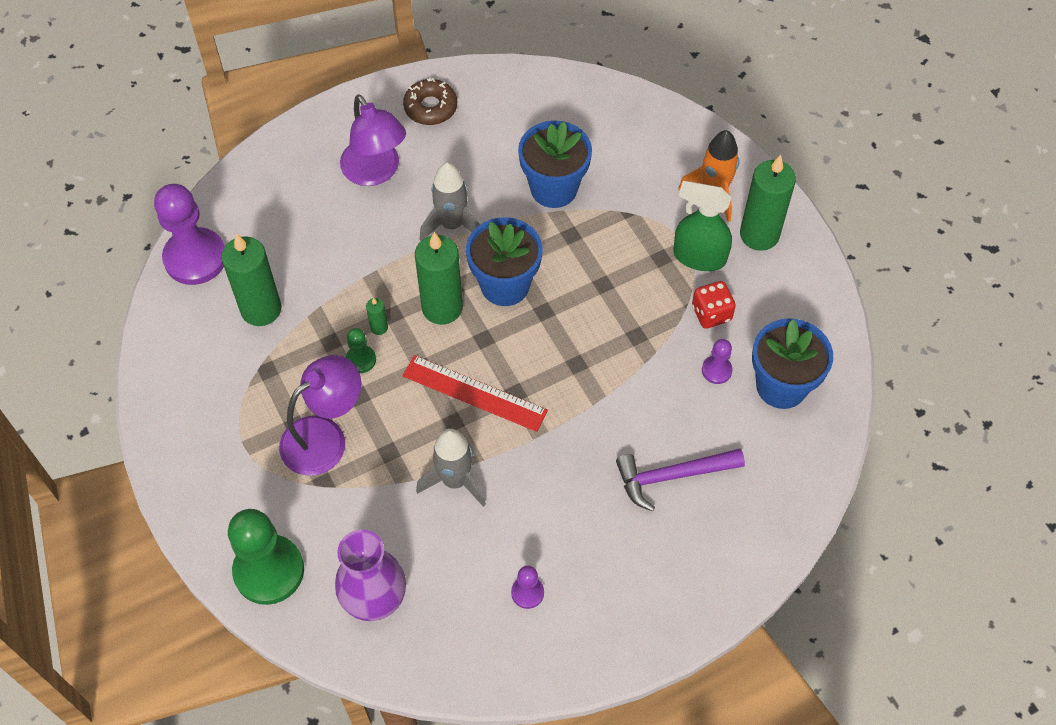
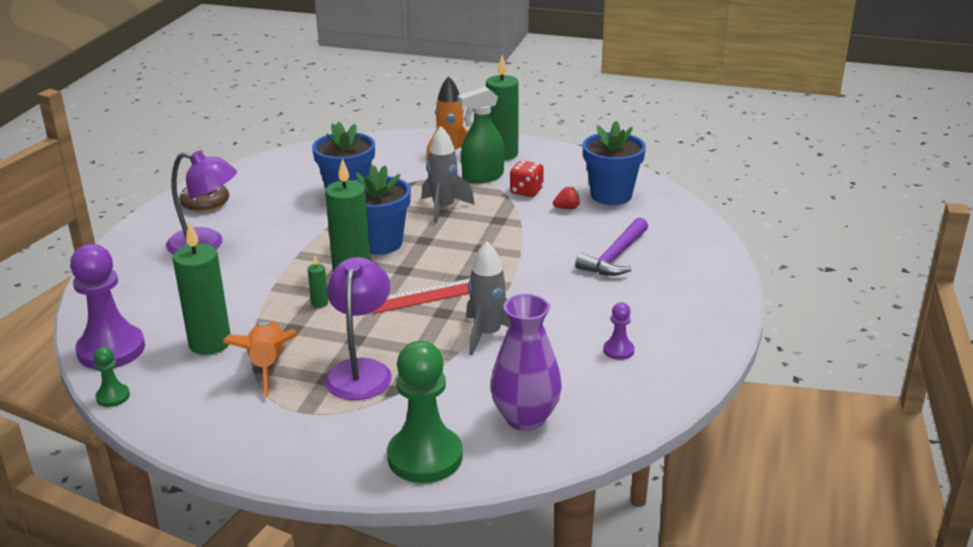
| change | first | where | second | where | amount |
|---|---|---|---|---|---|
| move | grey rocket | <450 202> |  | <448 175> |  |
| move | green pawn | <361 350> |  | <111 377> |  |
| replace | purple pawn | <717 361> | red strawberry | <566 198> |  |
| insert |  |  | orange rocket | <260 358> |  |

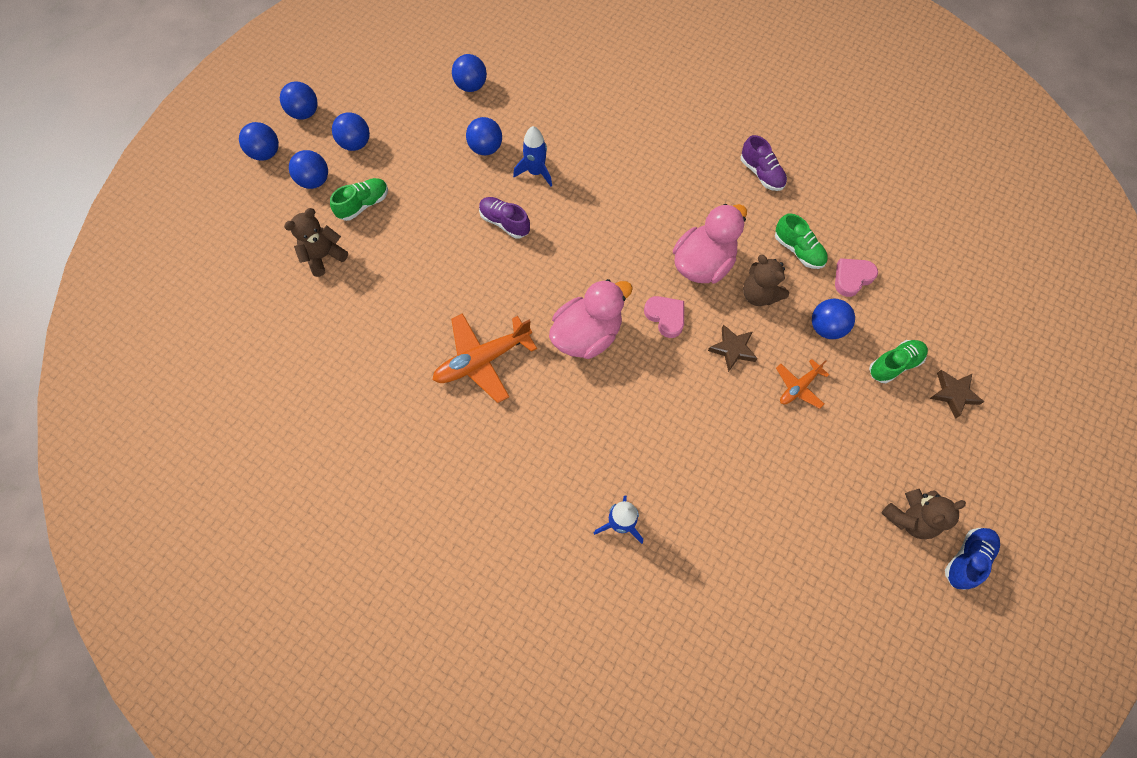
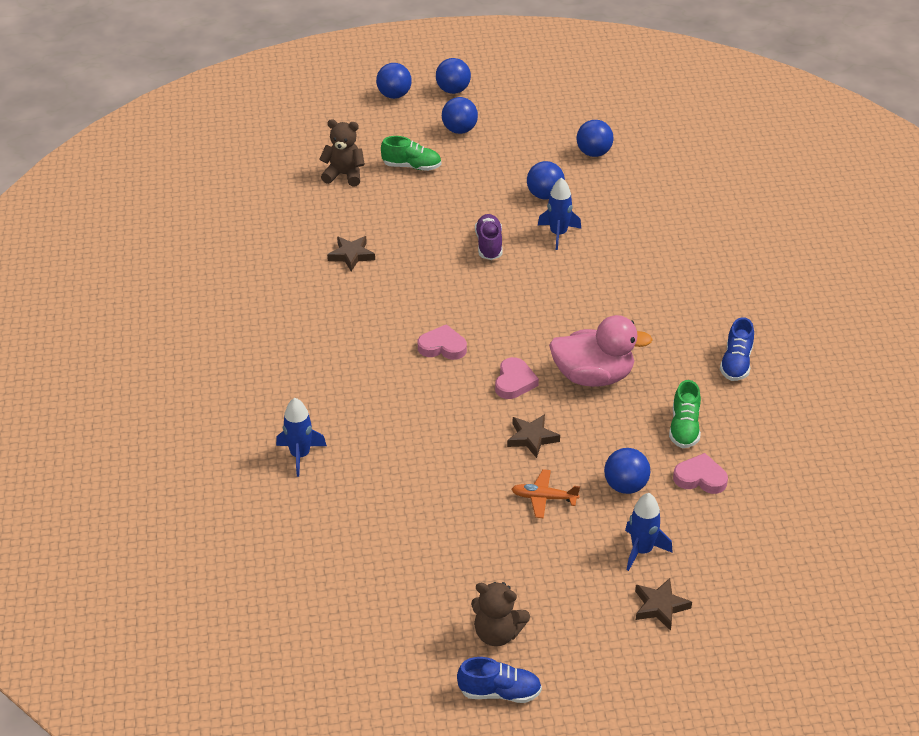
| change | first | where | second | where | amount |
|---|---|---|---|---|---|
| recolor | purple shoe | <764 163> | blue shoe | <737 349> |  |
| delete | blue ball | <308 169> |  |  |  |
| delete | brown teddy bear | <766 280> |  |  |  |
| replace | pink duck | <591 319> | pink heart | <442 342> |  |
| delete | orange plane | <484 358> |  |  |  |
| replace | green shoe | <898 361> | blue rocket | <649 532> |  |
| insert |  |  | brown star | <351 253> |  |

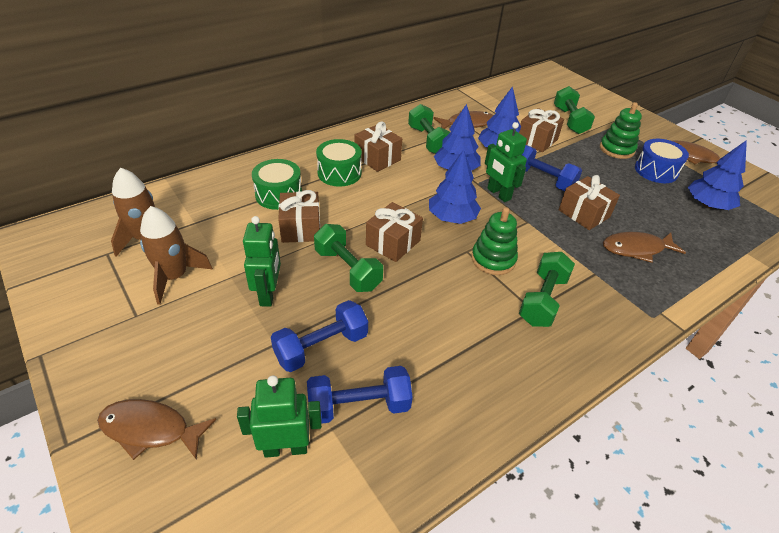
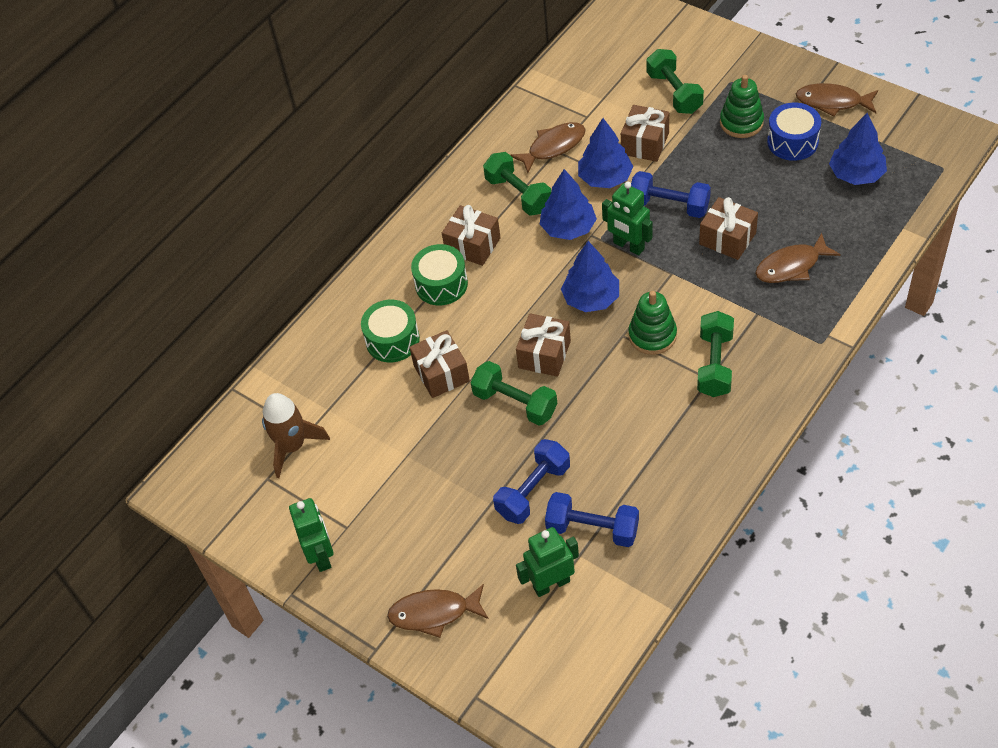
| change | first | where | second | where | amount |
|---|---|---|---|---|---|
| delete | brown rocket | <176 255> |  |  |  |
| move | green robot | <262 261> |  | <311 535> |  |
| rotate | blue dumbbell | <360 395> |  | <592 519> | 45 degrees clockwise |

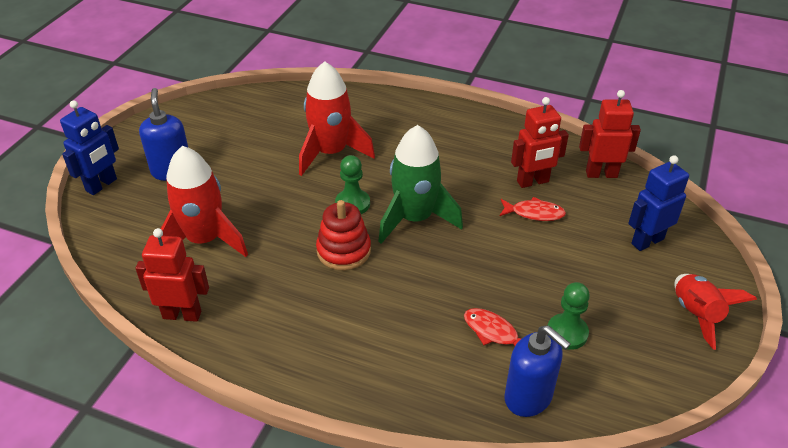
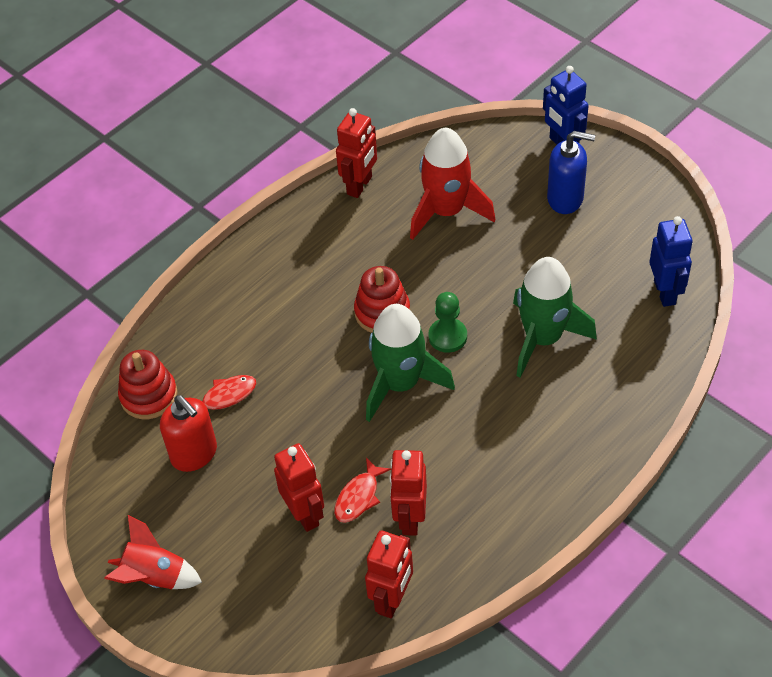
| change | first | where | second | where | amount |
|---|---|---|---|---|---|
| recolor | red rocket | <337 118> | green rocket | <555 317> |  |
| move | blue robot | <658 203> |  | <670 261> |  |
| replace | green pawn | <569 316> | red soap dispenser | <188 433> |  |
| replace | blue soap dispenser | <538 371> | red stacking toy | <147 384> |  |
| insert |  |  | red robot | <299 487> |  |

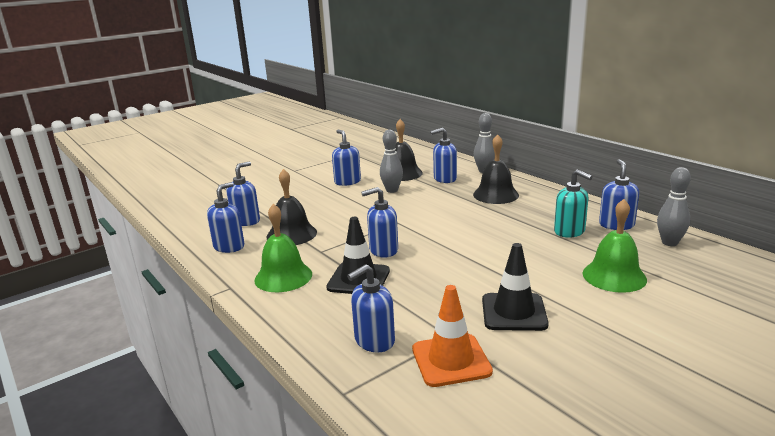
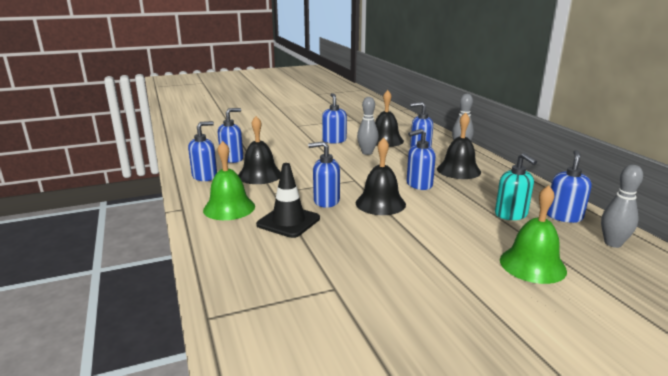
| change | first | where | second | where | amount |
|---|---|---|---|---|---|
| delete | black traffic cone | <515 287> |  |  |  |
| move | blue soap dispenser | <371 308> |  | <421 159> |  |
| delete | orange traffic cone | <452 336> |  |  |  |
| insert |  |  | black bell | <381 176> |  |

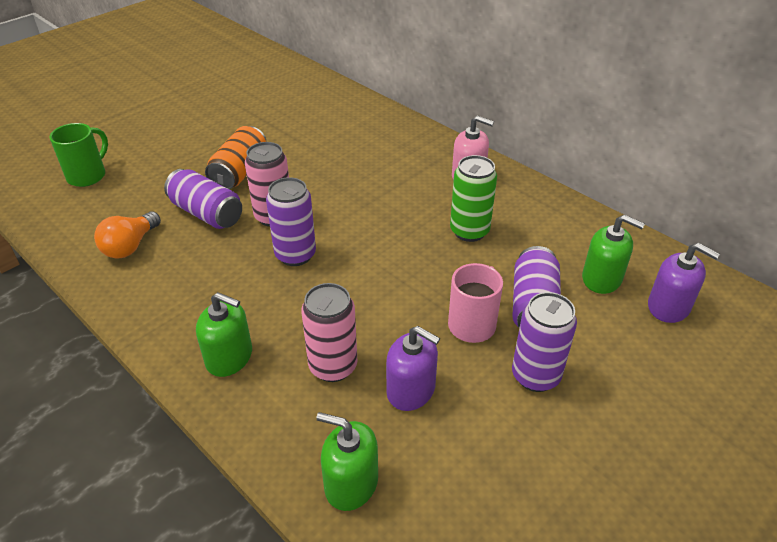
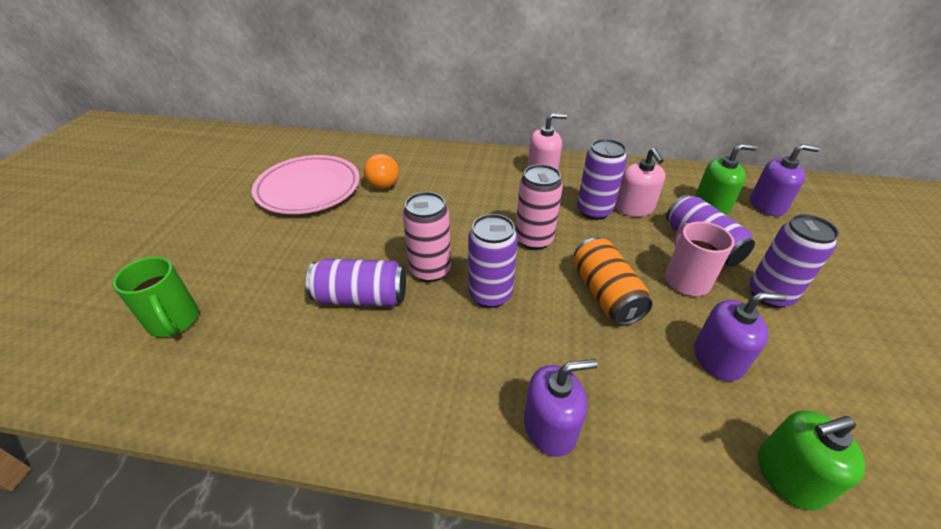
| change | first | where | second | where | amount |
|---|---|---|---|---|---|
| rotate | green mug | <79 155> |  | <155 296> | 150 degrees clockwise |
| move | orange can | <236 158> |  | <613 281> |  |
| recolor | green can | <473 198> | purple can | <602 179> |  |
| move | orange light bulb | <127 234> |  | <381 171> |  |
| move | pink can | <329 332> |  | <539 207> |  |
| recolor | green soap dispenser | <224 334> | purple soap dispenser | <561 408> |  |
| insert |  |  | pink soap dispenser | <640 182> |  |
| insert |  |  | pink plate | <306 184> |  |

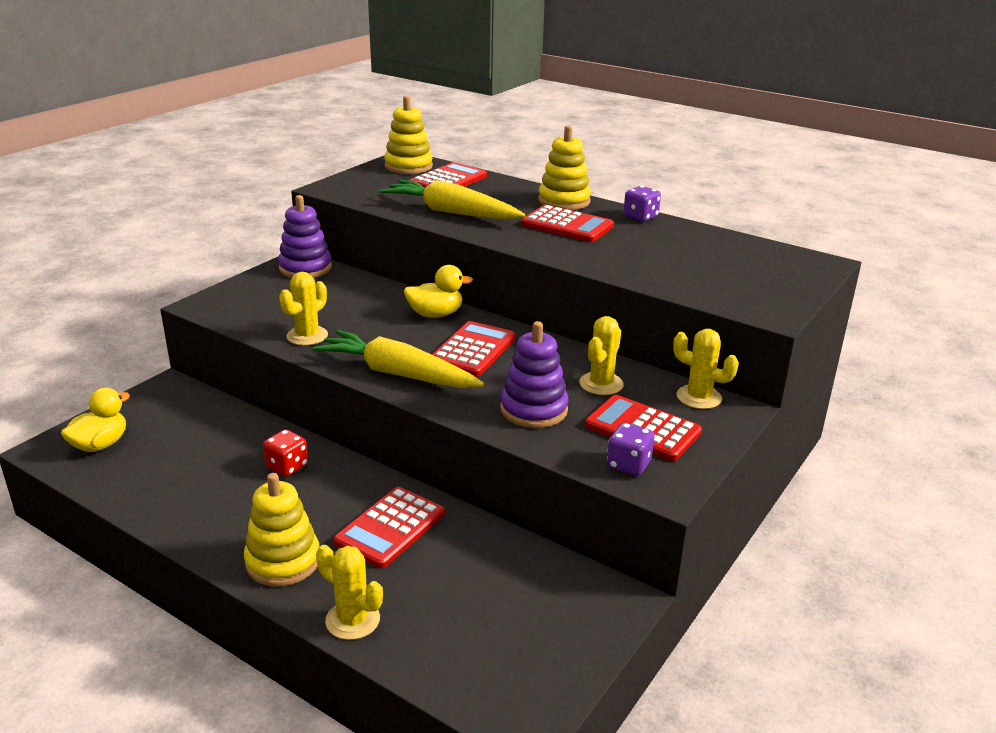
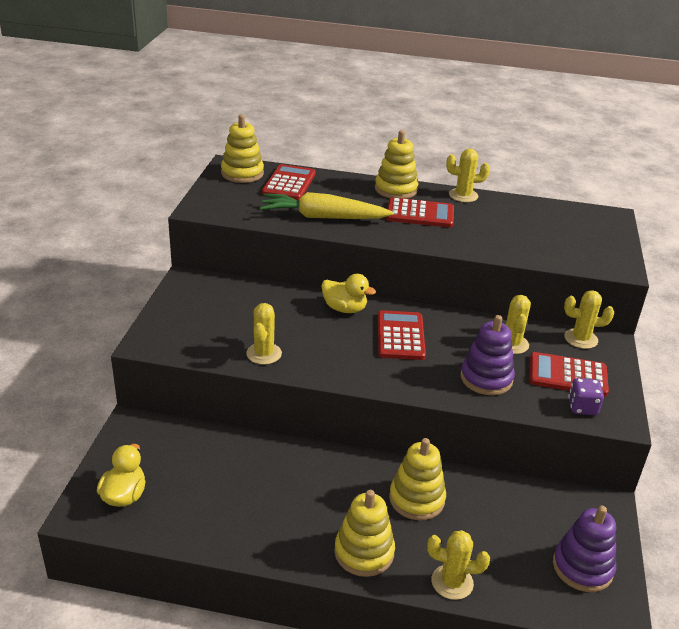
| change | first | where | second | where | amount |
|---|---|---|---|---|---|
| replace | purple dice | <642 204> | yellow cactus | <468 175> |  |
| move | purple stacking toy | <305 236> |  | <584 548> |  |
| rotate | yellow duck | <438 291> |  | <348 293> | 60 degrees clockwise |
| delete | yellow carrot | <398 359> |  |  |  |
| delete | red dice | <285 453> |  |  |  |
| replace | red calculator | <389 527> | yellow stacking toy | <417 479> |  |

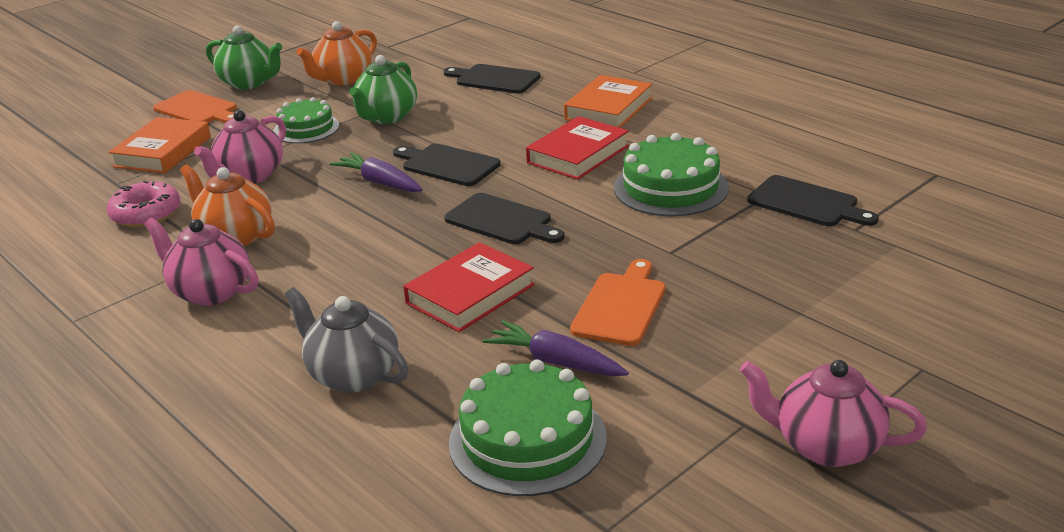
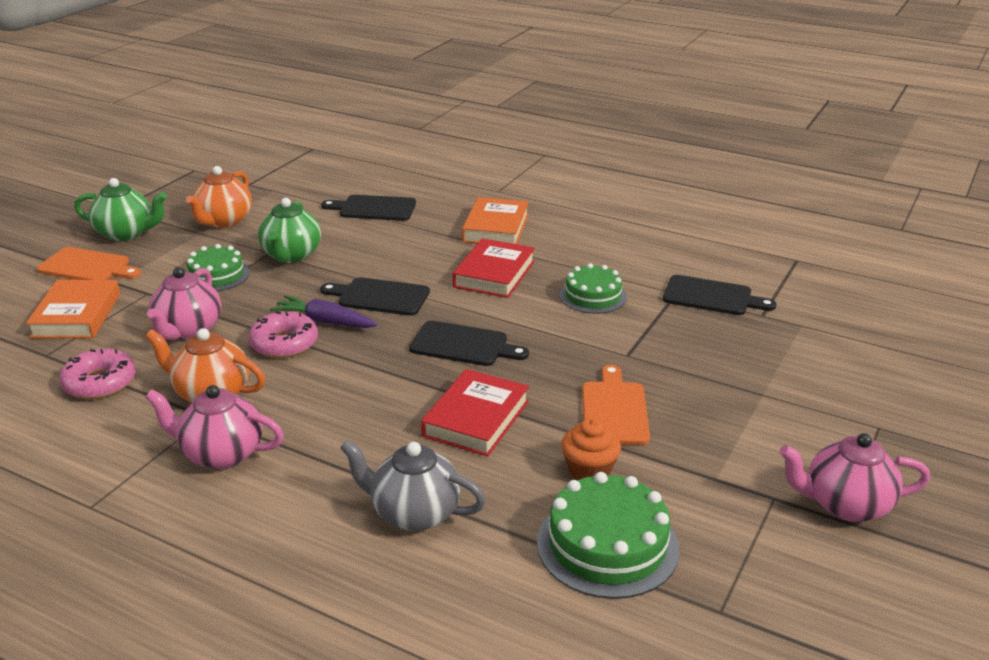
| change | first | where | second | where | amount |
|---|---|---|---|---|---|
| resize | green cake | <671 174> |  | <593 288> | x0.66 |
| replace | purple carrot | <556 348> | orange cupcake | <591 449> |  |
| insert |  |  | pink donut | <283 334> |  |

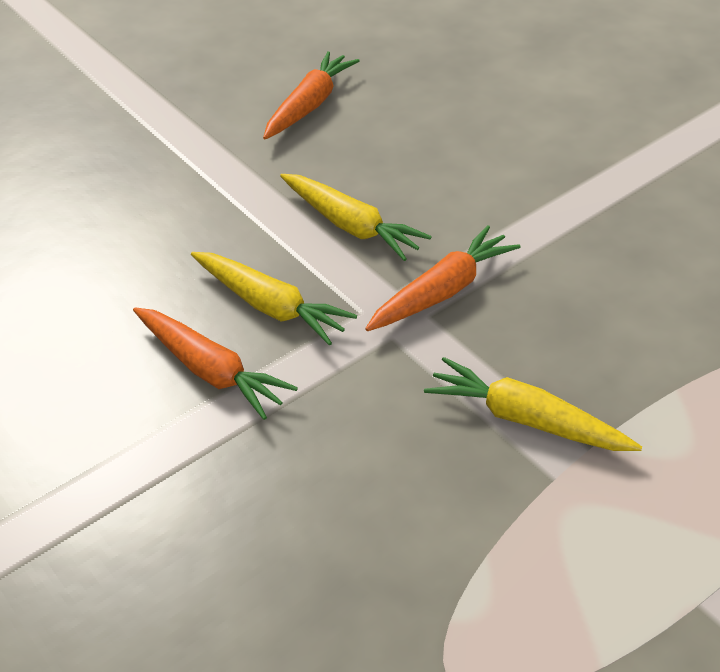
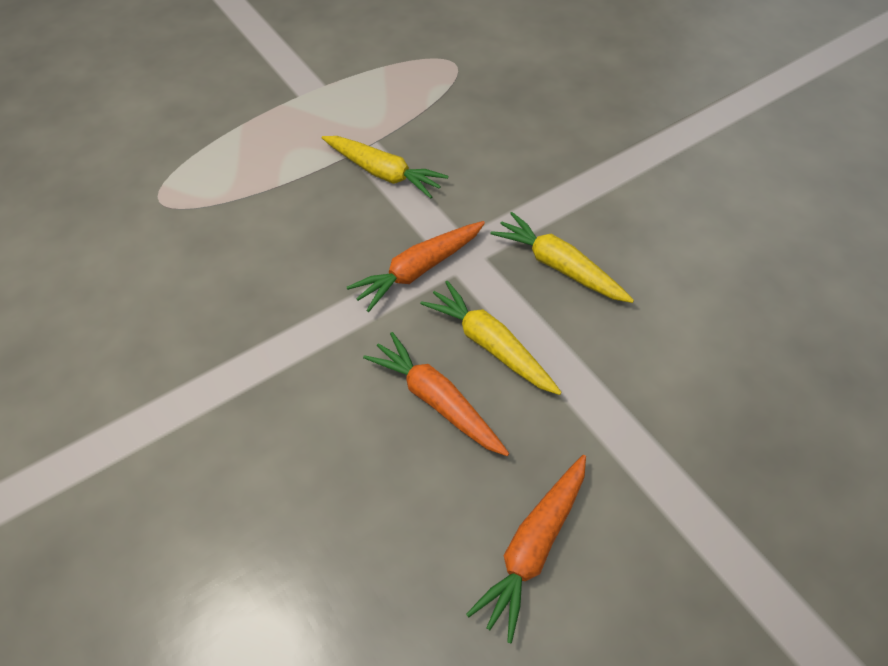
| change | first | where | second | where | amount |
|---|---|---|---|---|---|
| move | orange carrot | <215 363> |  | <436 394> |  |

